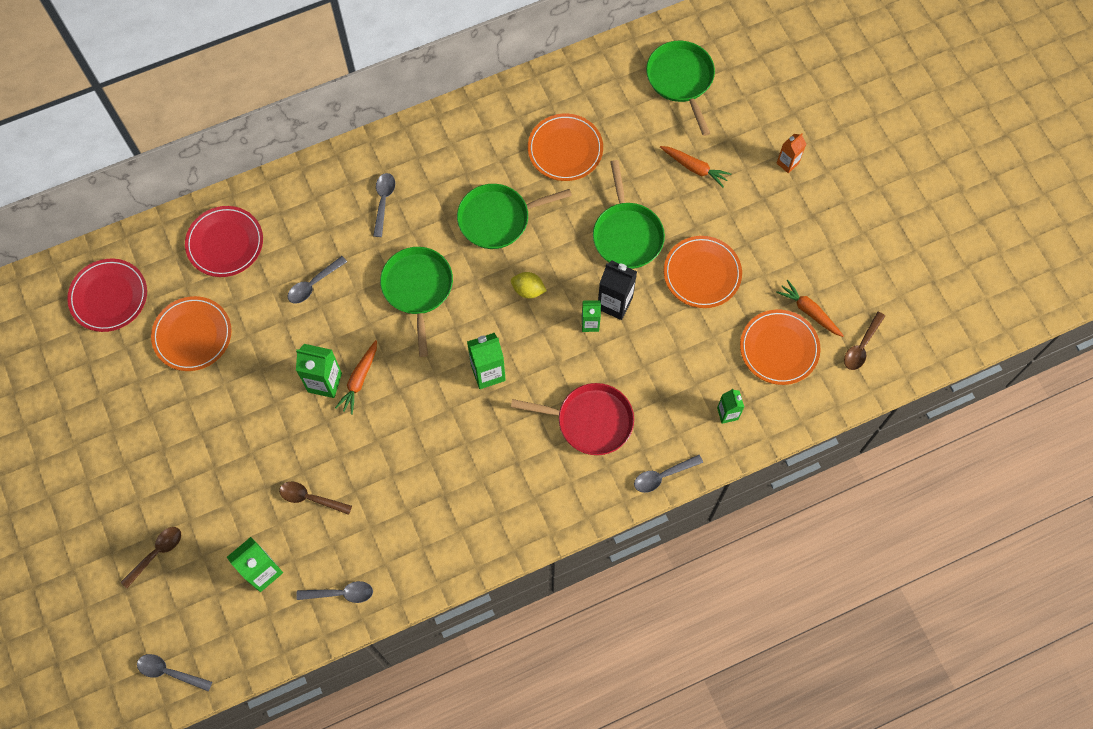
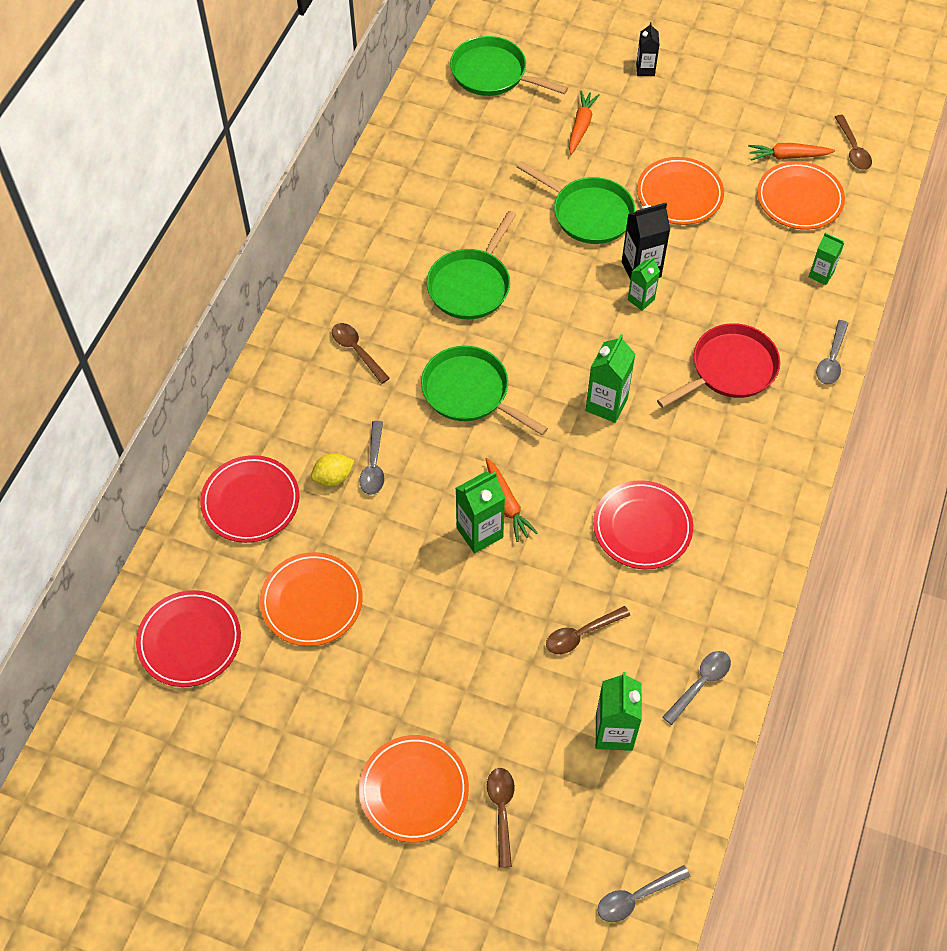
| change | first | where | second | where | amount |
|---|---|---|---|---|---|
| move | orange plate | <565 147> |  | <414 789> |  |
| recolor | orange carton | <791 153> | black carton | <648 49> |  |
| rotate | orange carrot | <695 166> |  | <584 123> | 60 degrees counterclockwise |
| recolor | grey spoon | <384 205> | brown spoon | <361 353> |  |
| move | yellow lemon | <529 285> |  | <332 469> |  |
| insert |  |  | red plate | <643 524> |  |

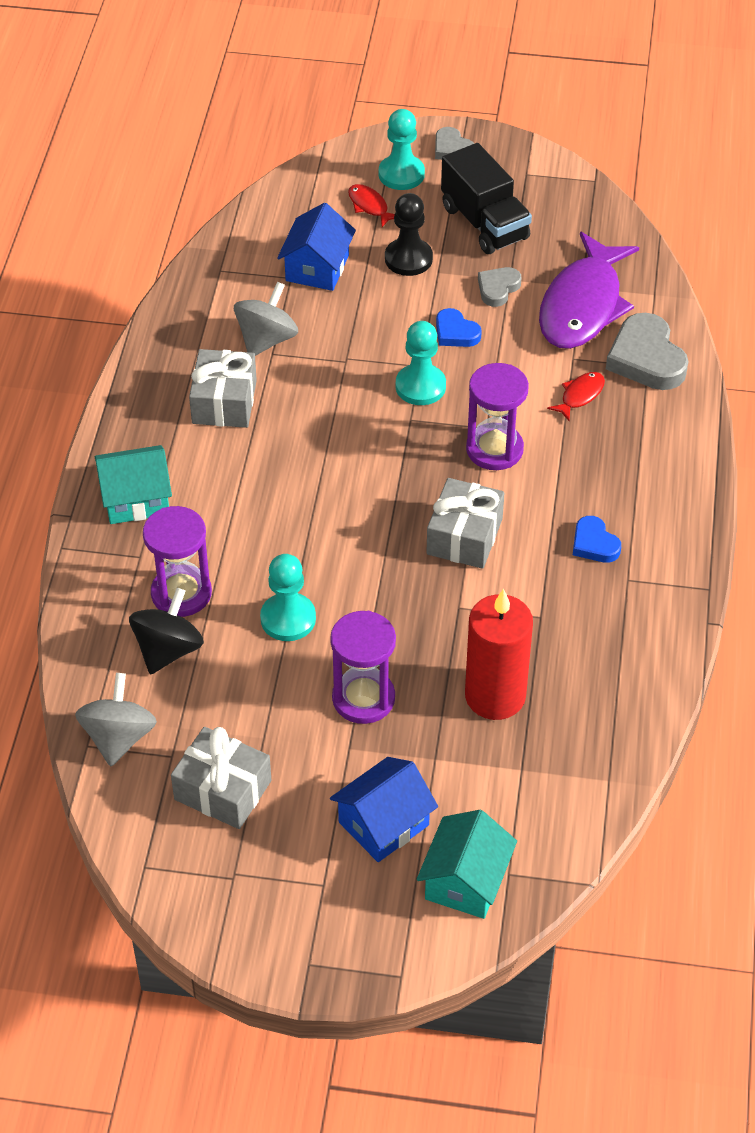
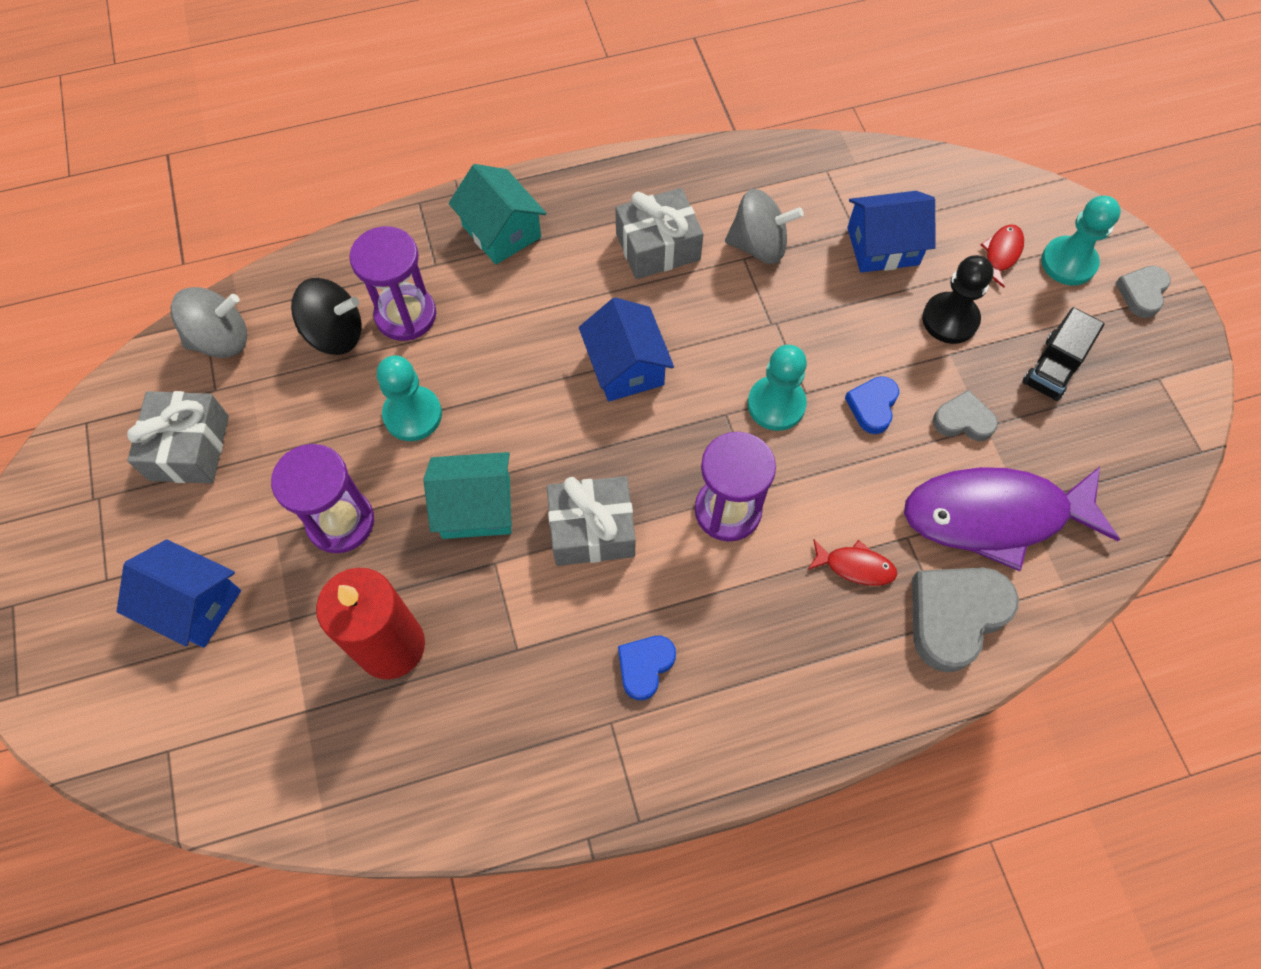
| change | first | where | second | where | amount |
|---|---|---|---|---|---|
| resize | black truck | <486 198> |  | <1063 354> | x0.66 |
| move | turquoise house | <467 864> |  | <468 495> |  |
| insert |  |  | blue house | <626 349> |  |

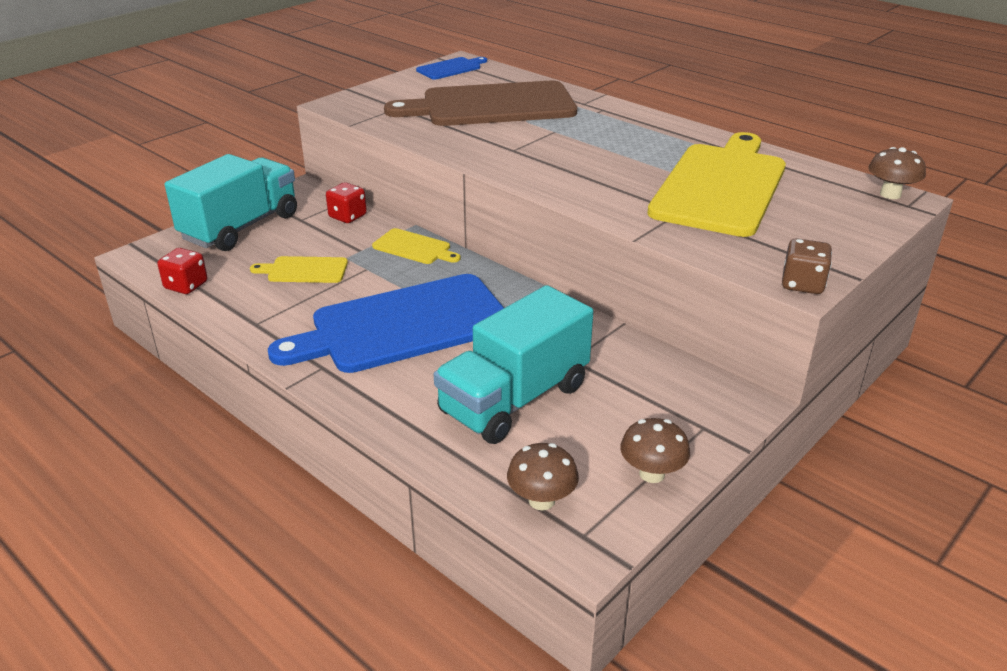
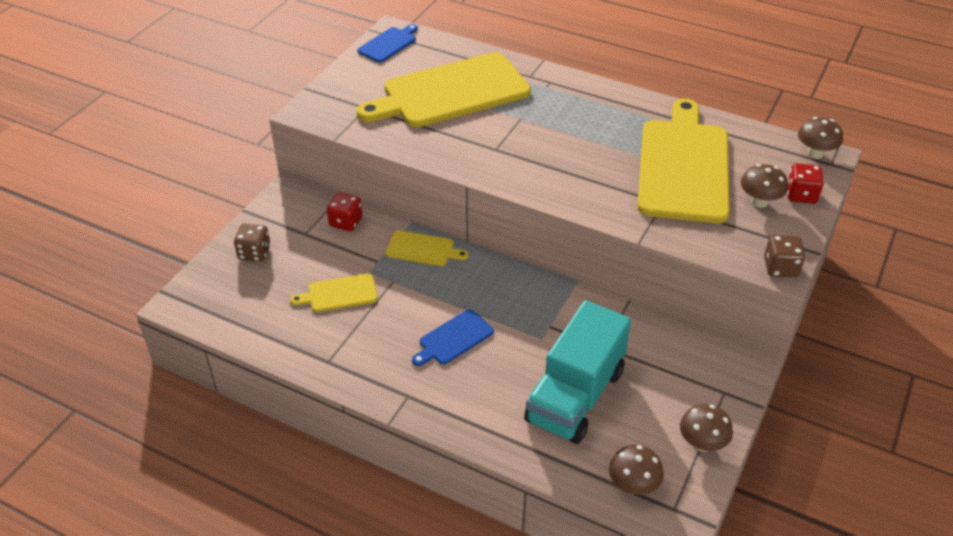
| change | first | where | second | where | amount |
|---|---|---|---|---|---|
| recolor | brown cutting board | <480 103> | yellow cutting board | <443 89> |  |
| replace | turquoise truck | <231 202> | brown dice | <252 243> |  |
| move | red dice | <182 271> |  | <805 183> |  |
| resize | blue cutting board | <386 323> |  | <453 337> | x0.44 |
| insert |  |  | brown mushroom | <764 186> |  |

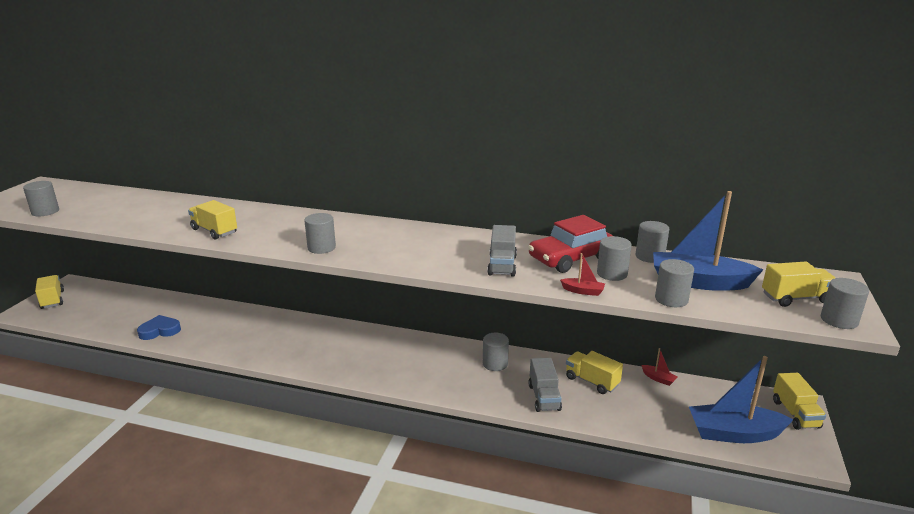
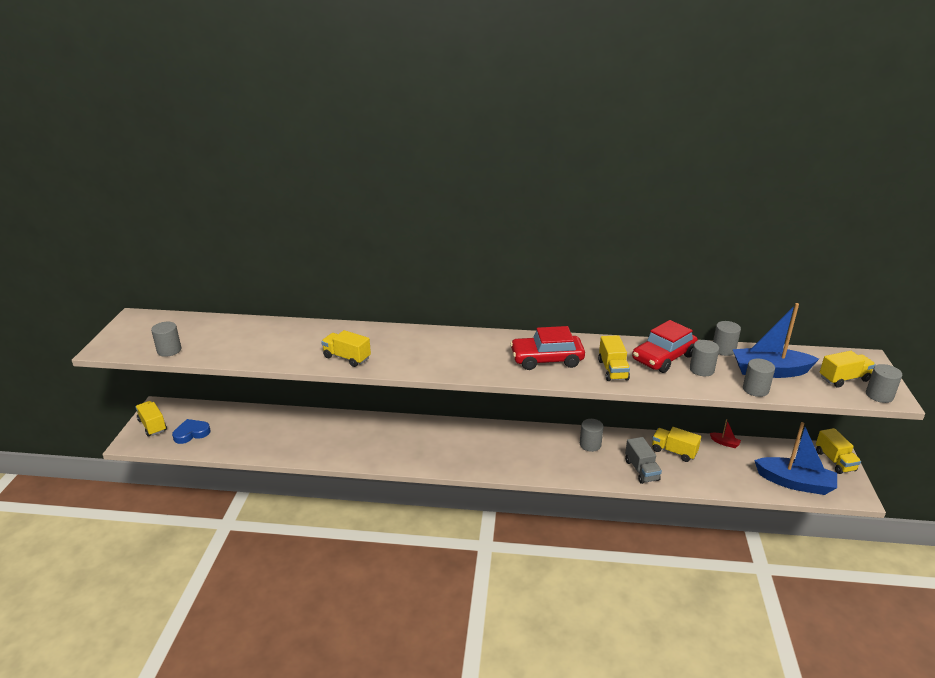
| change | first | where | second | where | amount |
|---|---|---|---|---|---|
| delete | grey cylinder | <320 233> |  |  |  |
| recolor | grey truck | <502 251> | yellow truck | <614 358> |  |
| delete | red boat | <582 274> |  |  |  |
| move | blue heart | <159 327> |  | <191 431> |  |
| rotate | blue boat | <741 399> |  | <795 458> | 150 degrees counterclockwise |
| insert |  |  | red car | <547 348> |  |

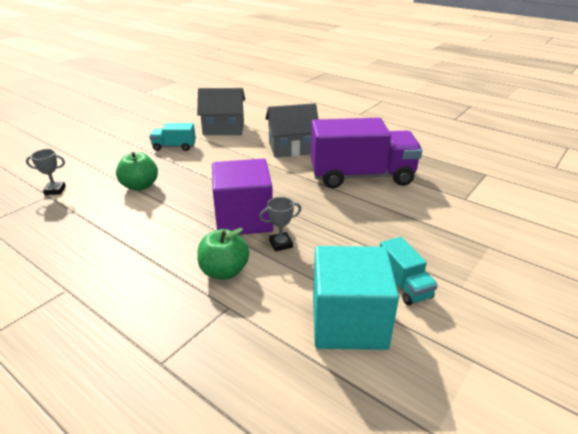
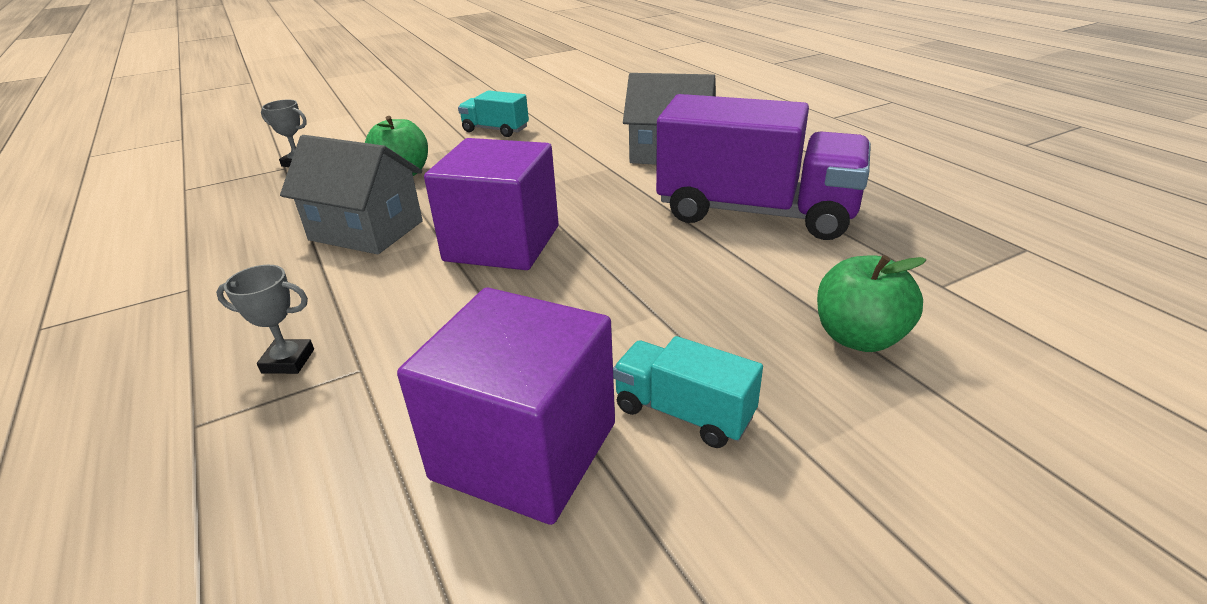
| change | first | where | second | where | amount |
|---|---|---|---|---|---|
| move | grey house | <221 111> |  | <351 194> |  |
| move | grey trophy | <280 224> |  | <265 319> |  |
| move | green apple | <223 254> |  | <871 303> |  |
| rotate | turquoise truck | <409 271> |  | <688 392> | 120 degrees clockwise |
| recolor | turquoise cube | <356 298> | purple cube | <506 406> |  |

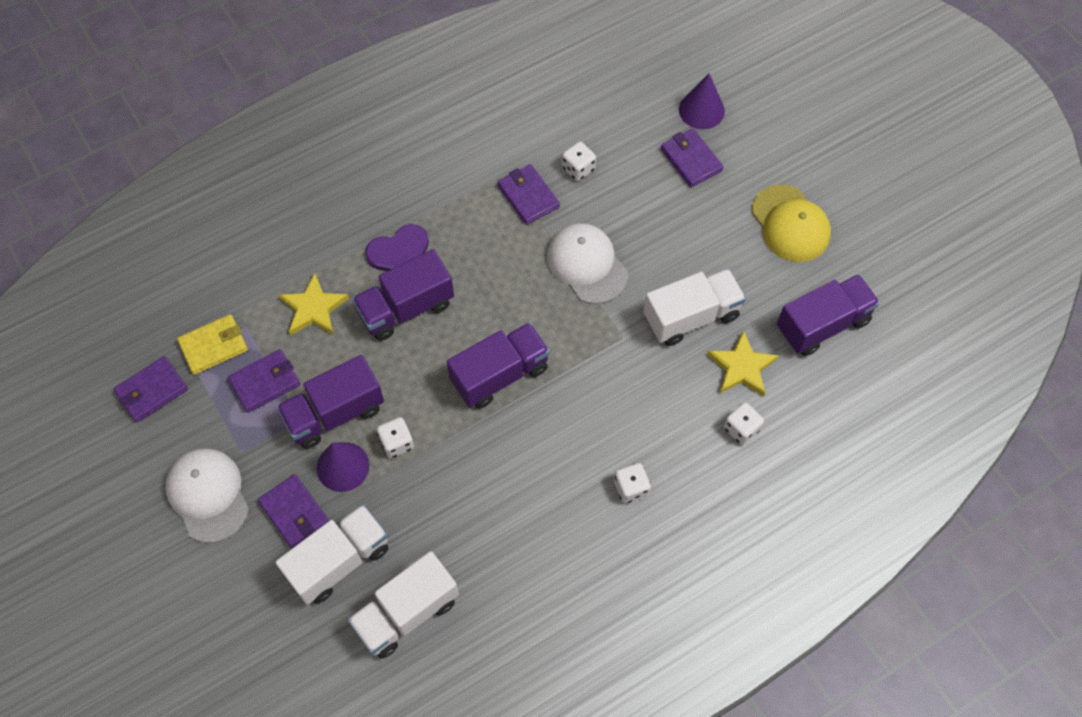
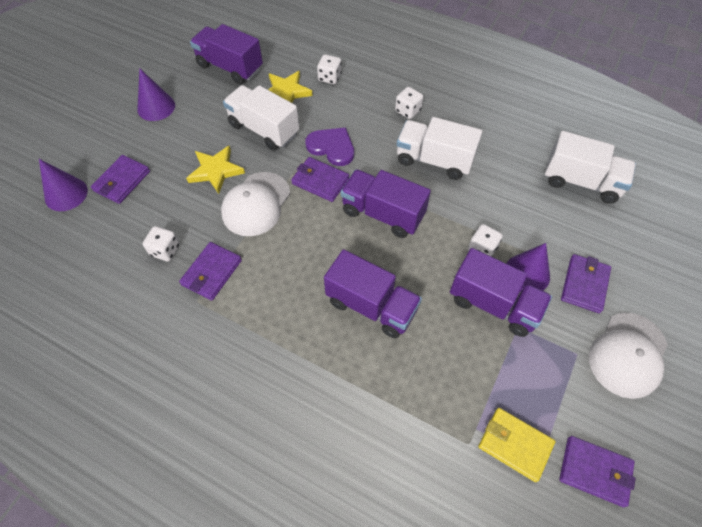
| change | first | where | second | where | amount |
|---|---|---|---|---|---|
| replace | yellow cap | <791 223> | purple cone | <156 94> |  |
| move | purple heart | <397 247> |  | <329 146> |  |
| move | yellow star | <314 304> |  | <215 170> |  |
| move | purple wallet | <264 381> |  | <320 179> |  |
| move | white truck | <331 554> |  | <439 148> |  |

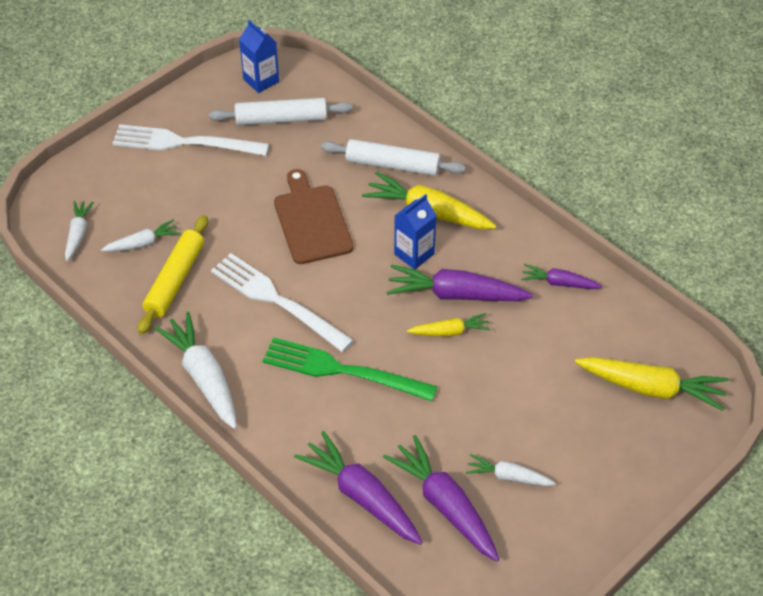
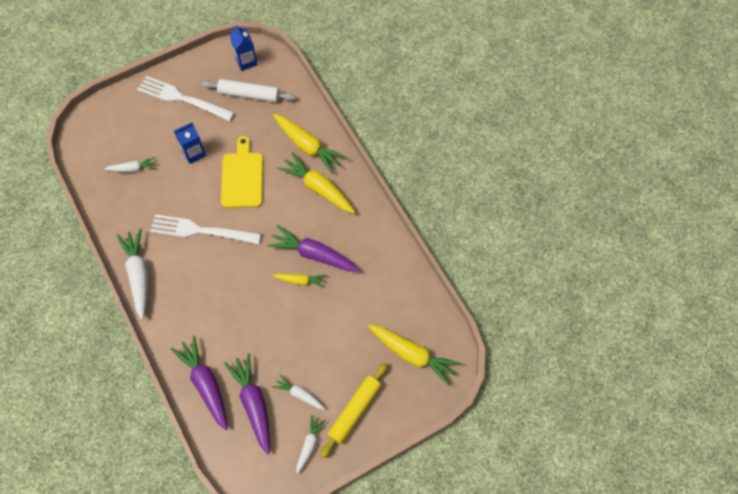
| change | first | where | second | where | amount |
|---|---|---|---|---|---|
| replace | white rolling pin | <393 157> | yellow carrot | <310 144> |  |
| recolor | brown cutting board | <314 216> | yellow cutting board | <242 172> |  |
| move | blue carton | <415 231> |  | <190 143> |  |
| move | white carrot | <79 231> |  | <311 444> |  |
| move | yellow rolling pin | <173 274> |  | <354 410> |  |
| rotate | white fork | <282 302> |  | <205 229> | 45 degrees counterclockwise |
| delete | purple carrot | <562 276> |  |  |  |
| delete | green fork | <350 369> |  |  |  |

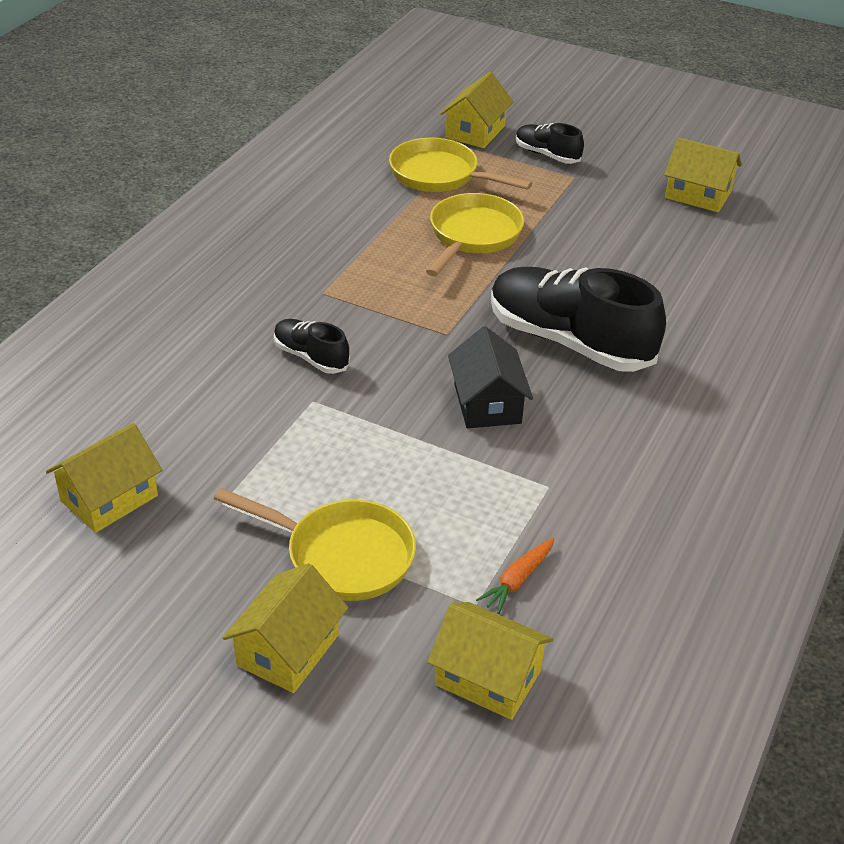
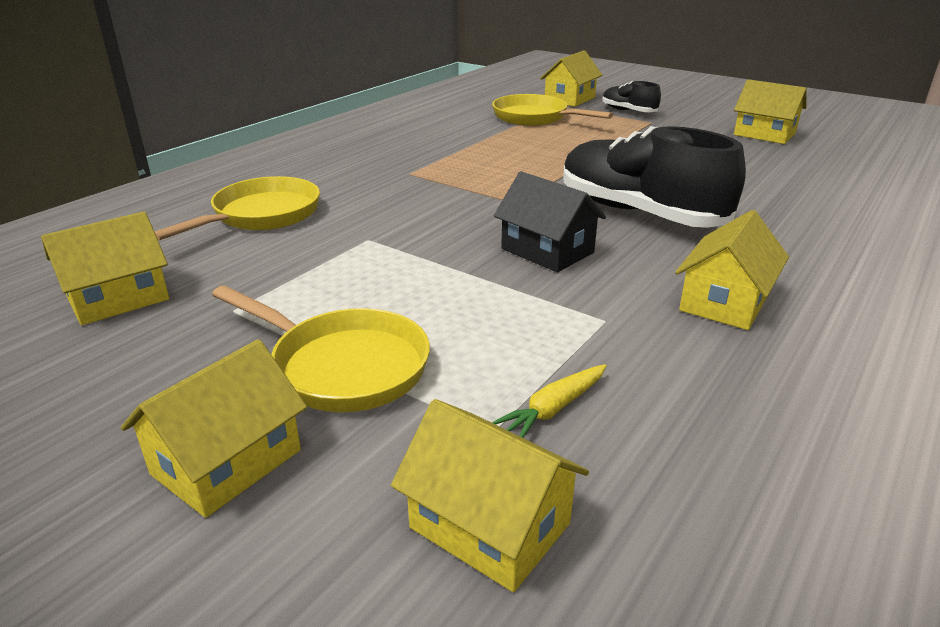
| change | first | where | second | where | amount |
|---|---|---|---|---|---|
| move | yellow pan | <475 234> |  | <237 208> |  |
| delete | black shoe | <312 346> |  |  |  |
| rotate | black house | <490 377> |  | <550 221> | 45 degrees counterclockwise |
| recolor | orange carrot | <515 576> | yellow carrot | <549 401> |  |
| insert |  |  | yellow house | <732 270> |  |

